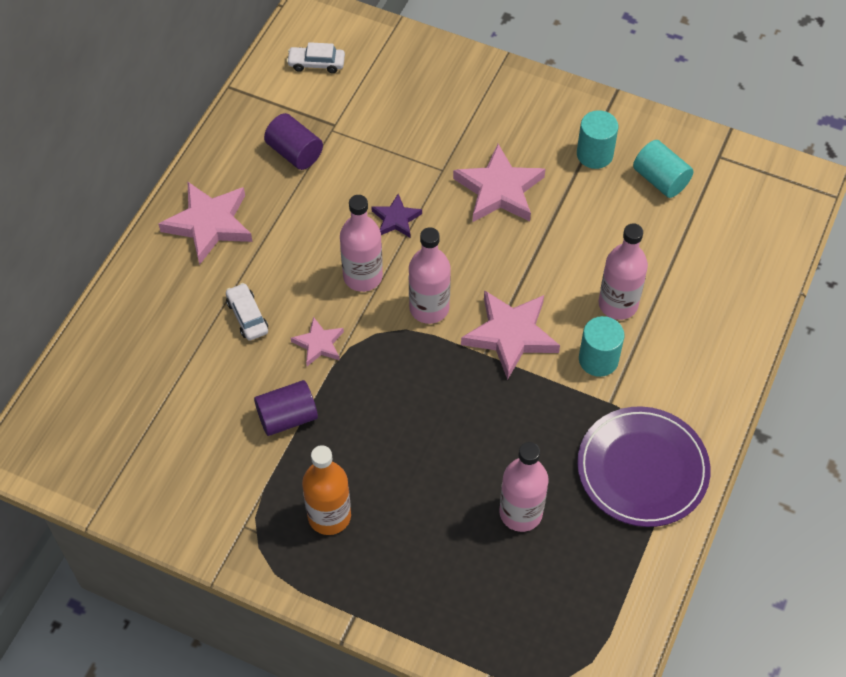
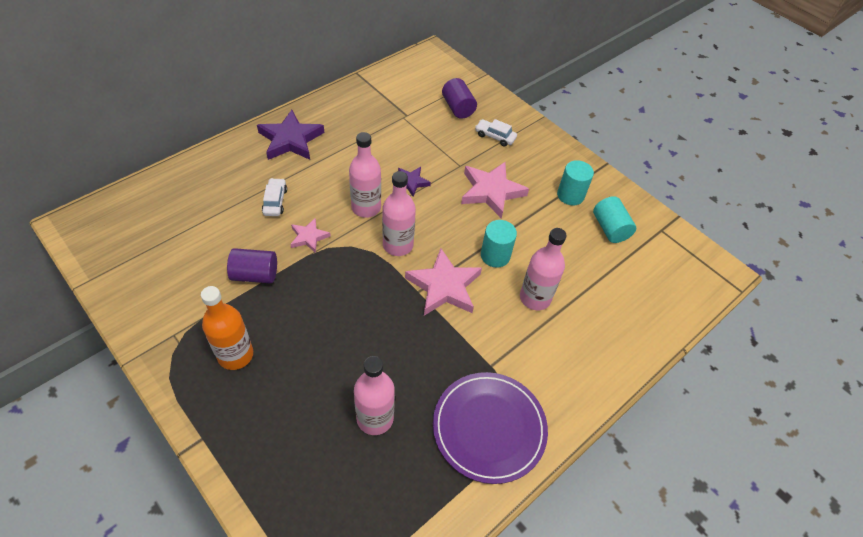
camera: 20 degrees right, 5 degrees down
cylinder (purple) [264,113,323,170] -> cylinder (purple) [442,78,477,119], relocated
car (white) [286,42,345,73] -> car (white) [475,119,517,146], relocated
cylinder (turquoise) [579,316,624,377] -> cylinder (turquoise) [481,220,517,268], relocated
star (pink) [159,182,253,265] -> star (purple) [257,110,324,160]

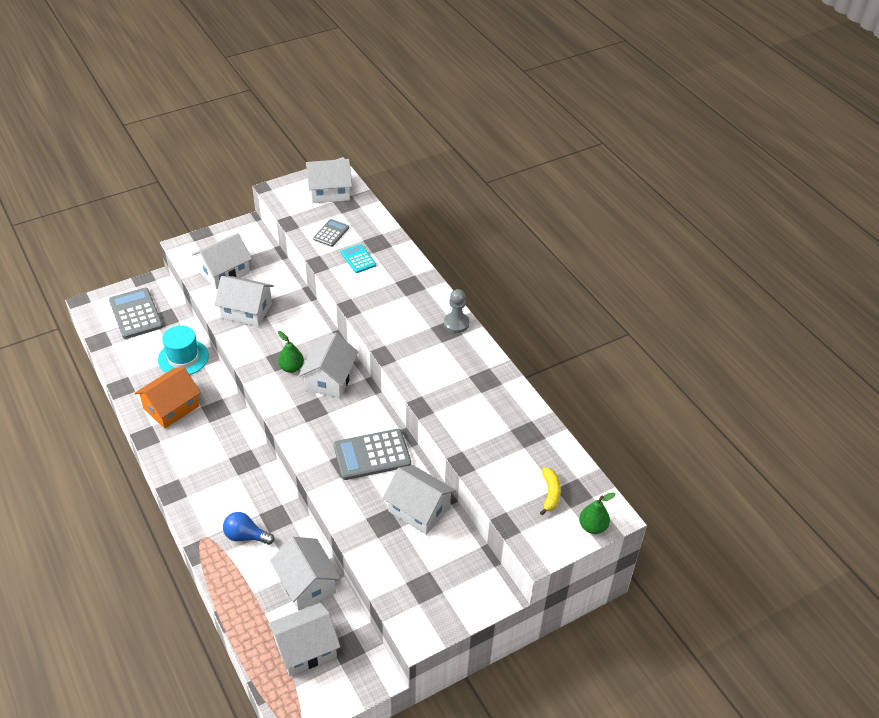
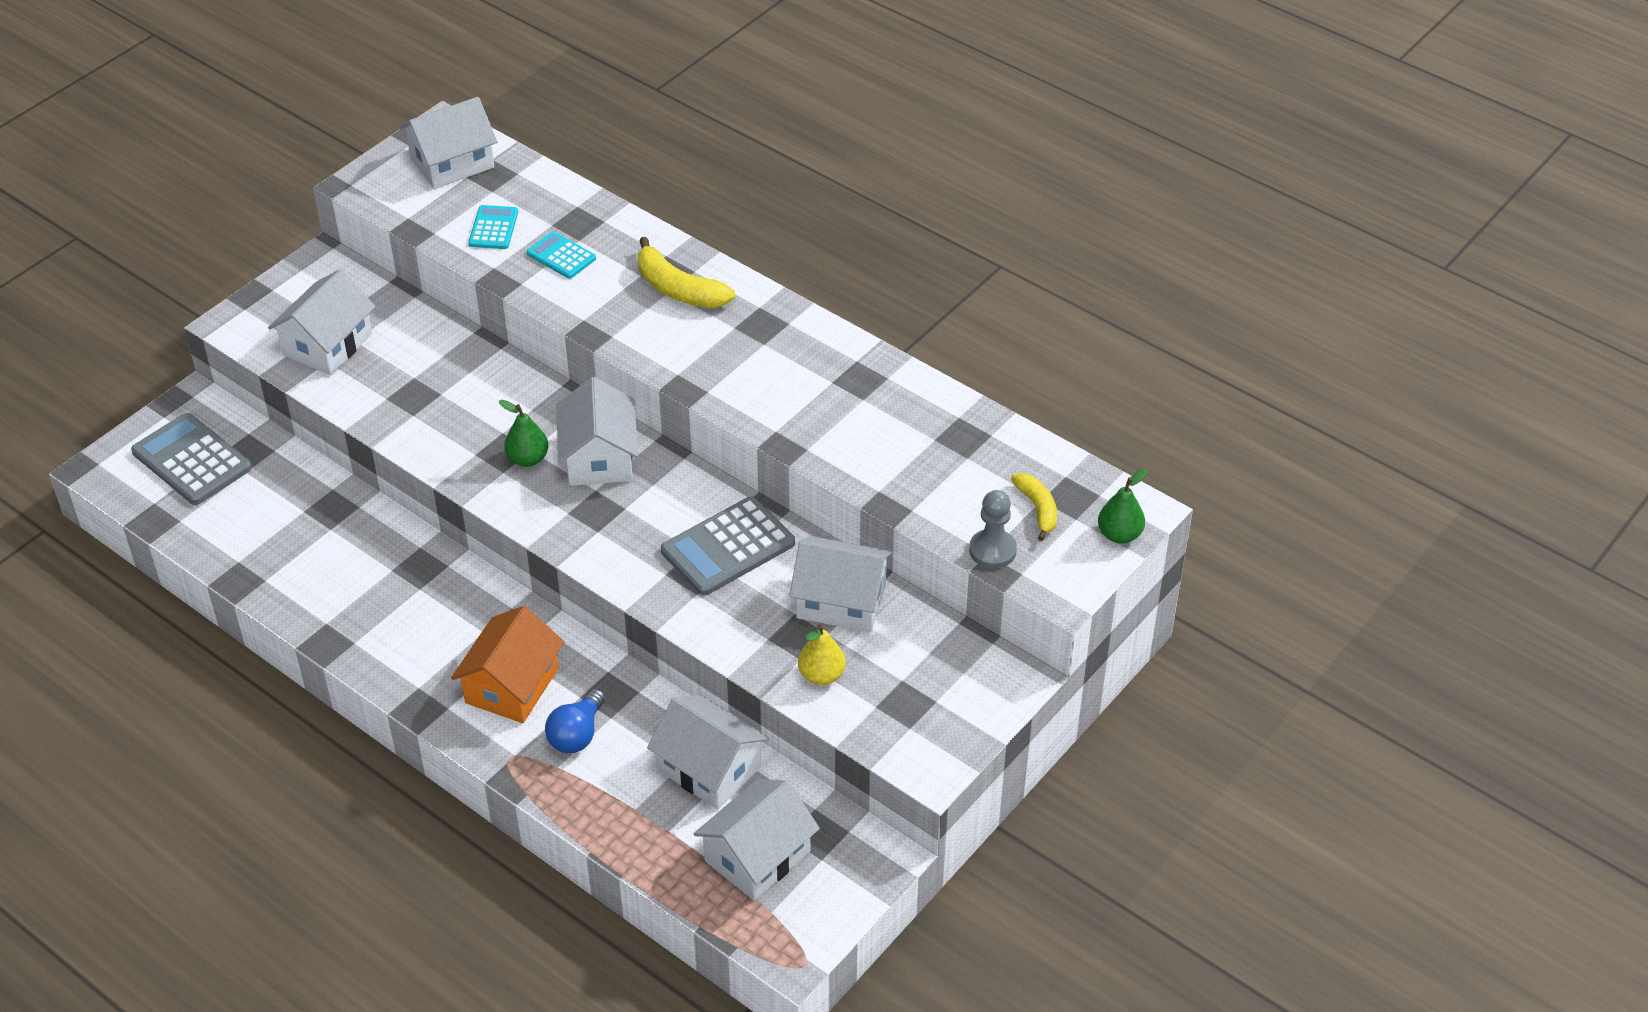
camera: 20 degrees left, 0 degrees up
hat (turquoise) [158,325,209,375] -> none
house (white) [214,276,274,327] -> none
none -> banana (yellow) [638,237,735,308]
none -> pear (yellow) [798,624,846,685]
house (orange) [135,367,201,429] -> house (orange) [451,606,565,723], relocated
pawn (grey) [444,289,469,333] -> pawn (grey) [969,490,1017,569], relocated
calculator (grey) [313,219,349,247] -> calculator (turquoise) [468,205,518,249]
light bulb (blue) [223,512,274,545] -> light bulb (blue) [545,689,605,753], 60 degrees counterclockwise

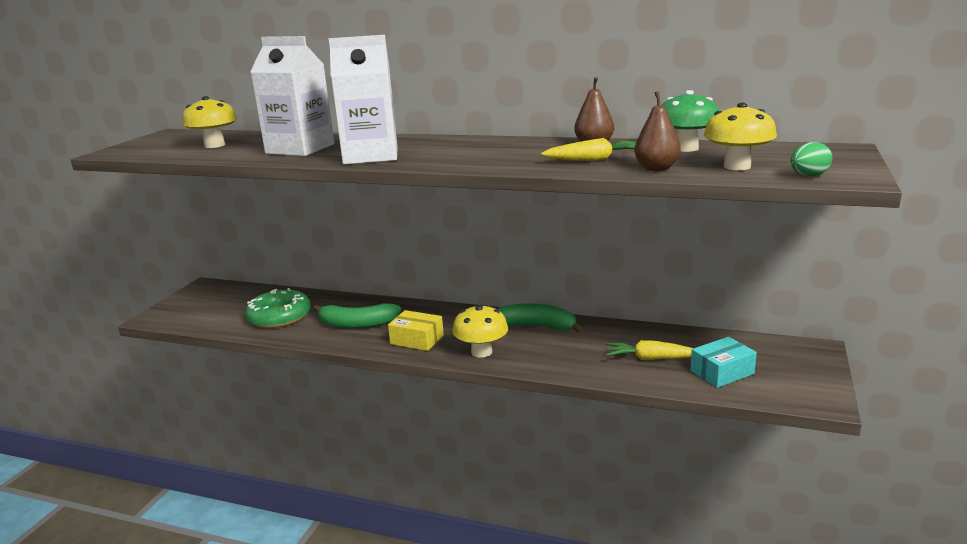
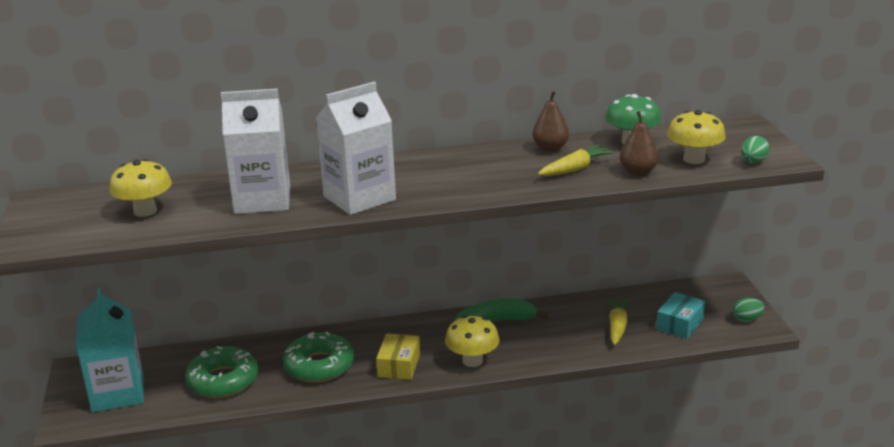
camera: 30 degrees left, 5 degrees up
none -> carton (turquoise) [76,288,144,412]
none -> egg (green) [733,298,765,322]
banana (green) [313,303,401,328] -> donut (green) [283,332,354,382]
box (yellow) [388,310,444,351] -> box (yellow) [376,334,420,380], 75 degrees counterclockwise
carrot (yellow) [606,340,693,360] -> carrot (yellow) [607,298,629,345], 120 degrees clockwise

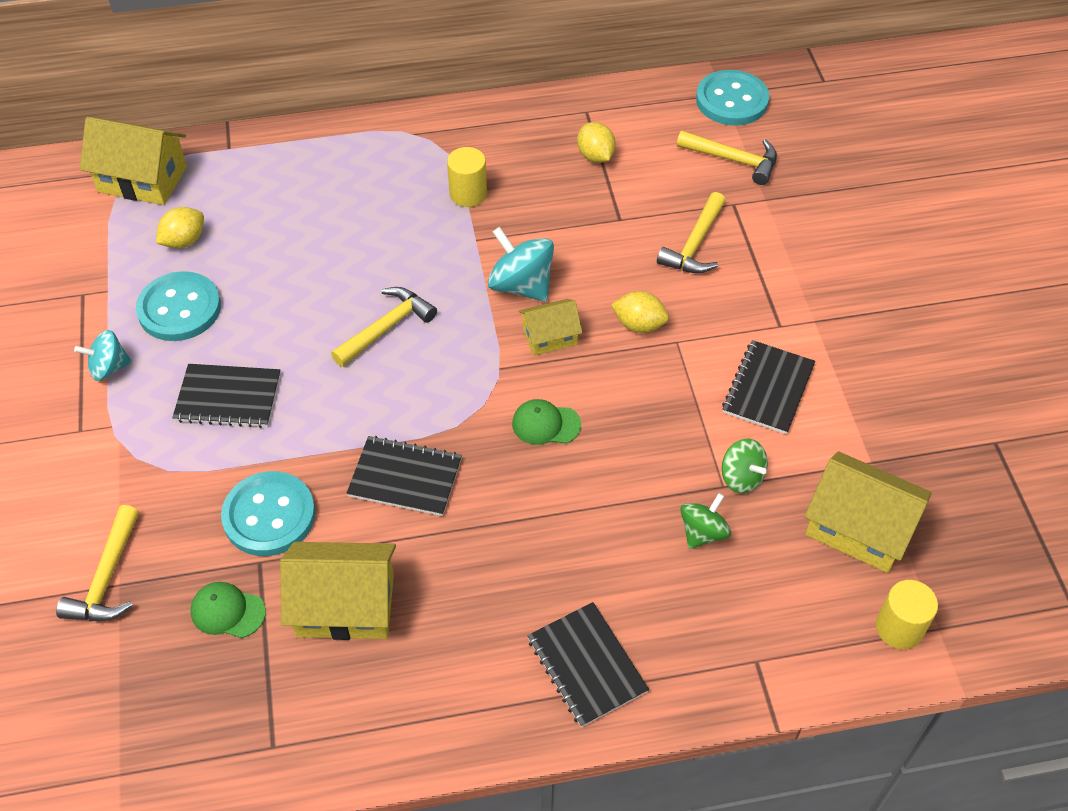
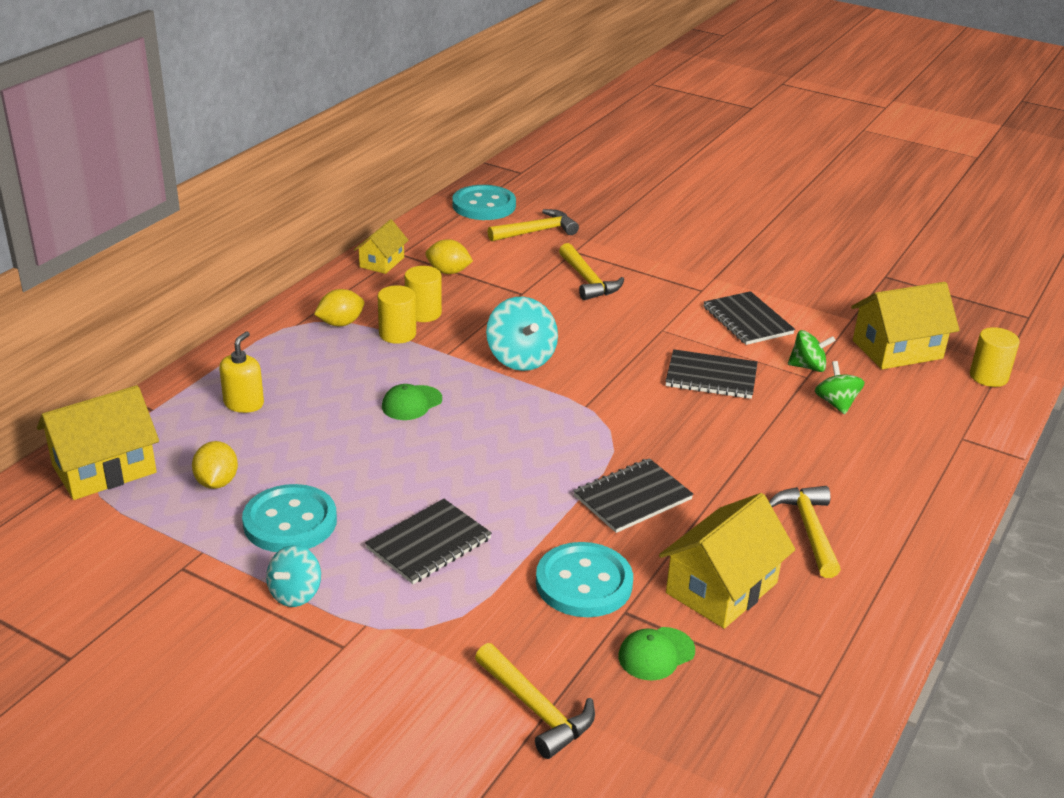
camera: 50 degrees left, 20 degrees down
none -> soap dispenser (yellow) [219,331,264,413]
none -> cylinder (yellow) [405,266,442,322]
hammer (yellow) [331,287,437,367] -> hammer (yellow) [769,486,841,578], relocated
cap (green) [512,399,581,445] -> cap (green) [382,384,442,420], relocated
house (yellow) [519,299,582,356] -> house (yellow) [354,219,409,274], relocated
notebook (black) [527,602,649,727] -> notebook (black) [665,349,758,399], relocated
lemon (yellow) [611,291,669,333] -> lemon (yellow) [314,289,364,326], relocated
spinning top (turquoise) [488,227,554,302] -> spinning top (turquoise) [486,297,558,371], 105 degrees counterclockwise

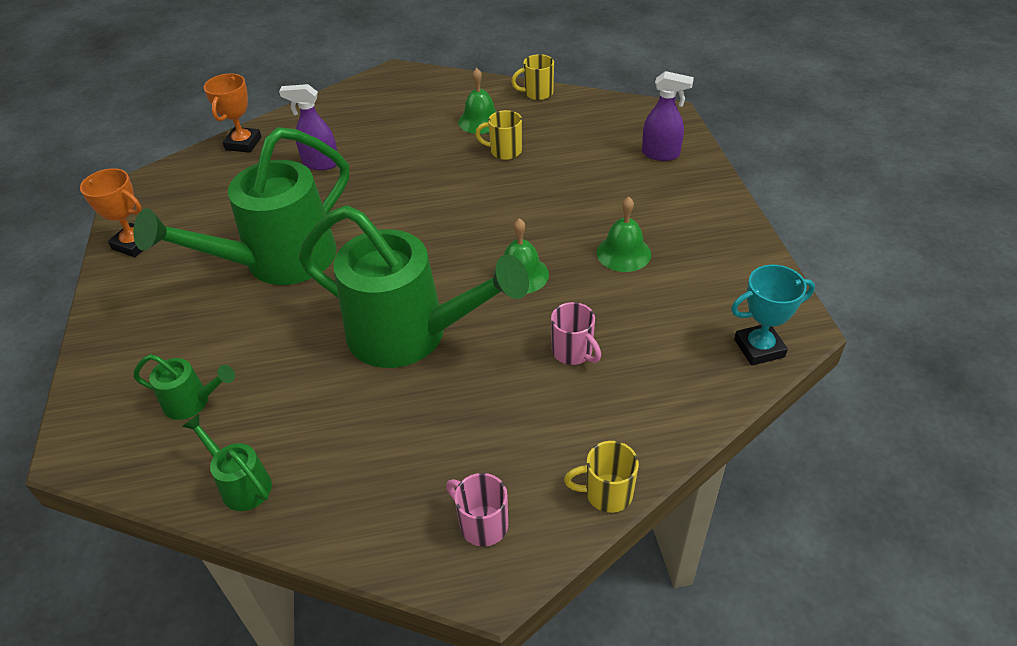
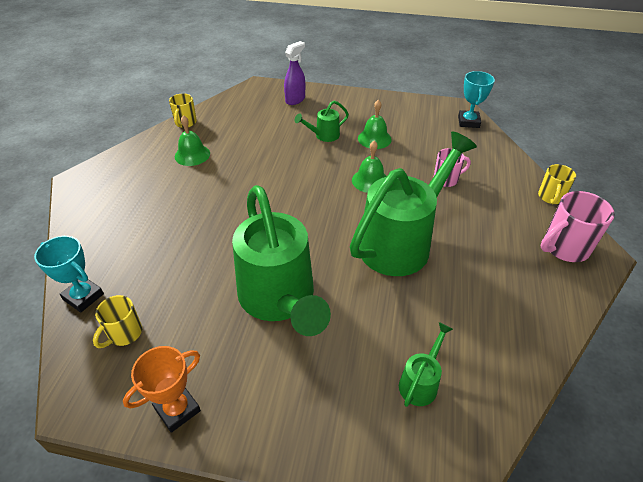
camera: 70 degrees left, 0 degrees up
spray bottle (purple) [279,84,337,170] -> none
watering can (green) [182,414,272,511] -> watering can (green) [295,101,349,142], relocated
mug (yellow) [475,110,522,160] -> mug (yellow) [93,295,142,348], relocated
trophy (orange) [204,73,262,153] -> trophy (turquoise) [34,236,104,313]
mug (pink) [446,473,508,547] -> mug (pink) [541,191,615,262], x1.60

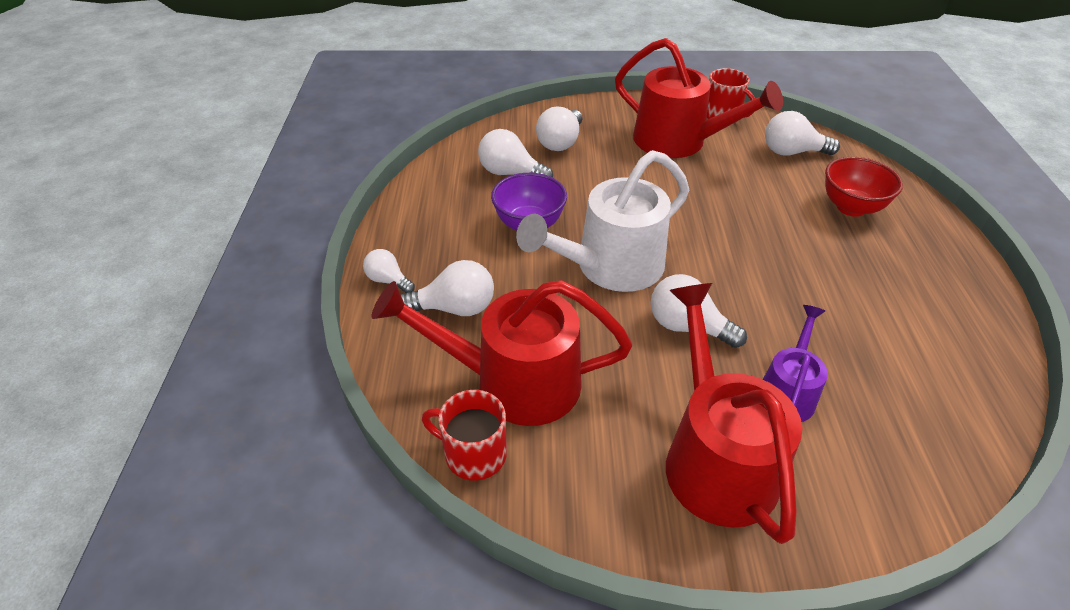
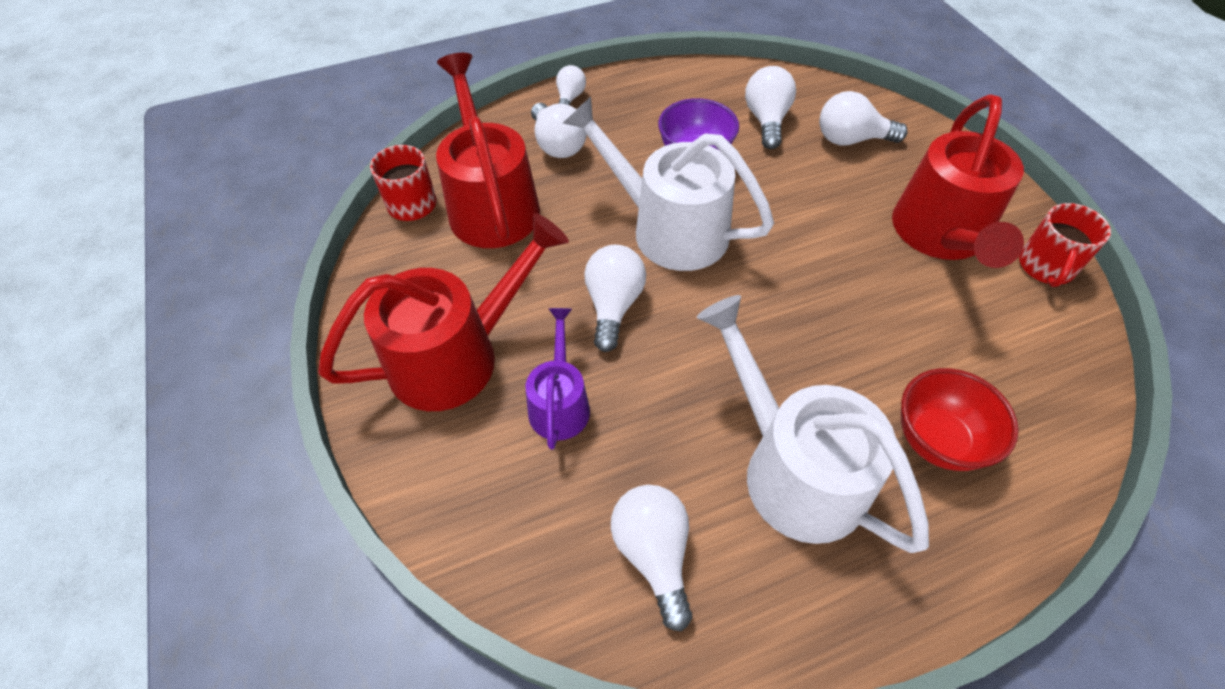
camera: 70 degrees right, 10 degrees up
none -> watering can (white) [697,295,929,553]
light bulb (white) [765,111,840,156] -> light bulb (white) [611,485,692,631], relocated
watering can (purple) [763,305,828,422] -> watering can (purple) [526,308,590,449], 90 degrees counterclockwise

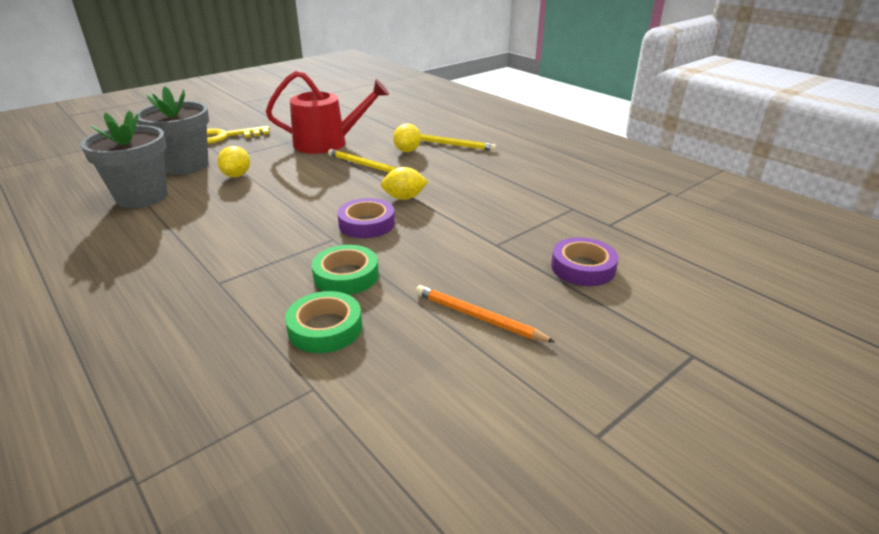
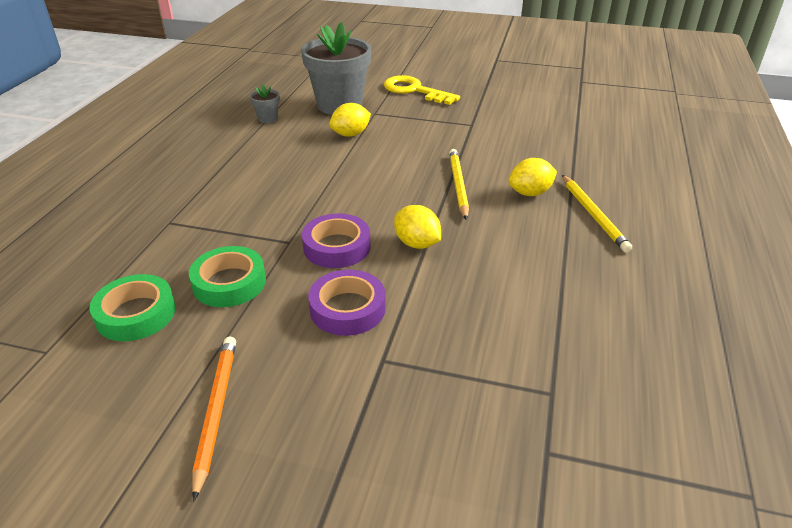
camera: 55 degrees right, 5 degrees up
watering can (red) [266,71,389,154] -> none
tape (purple) [551,237,618,286] -> tape (purple) [308,269,386,336], relocated
flower pot (grey) [80,111,167,208] -> flower pot (grey) [250,84,280,123], x0.42

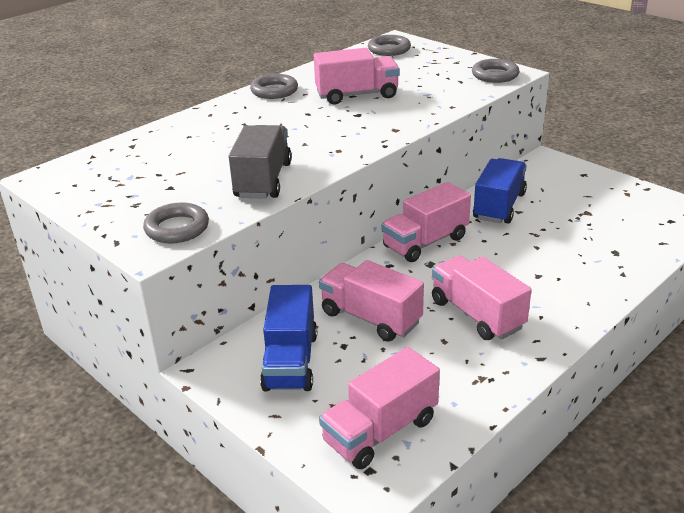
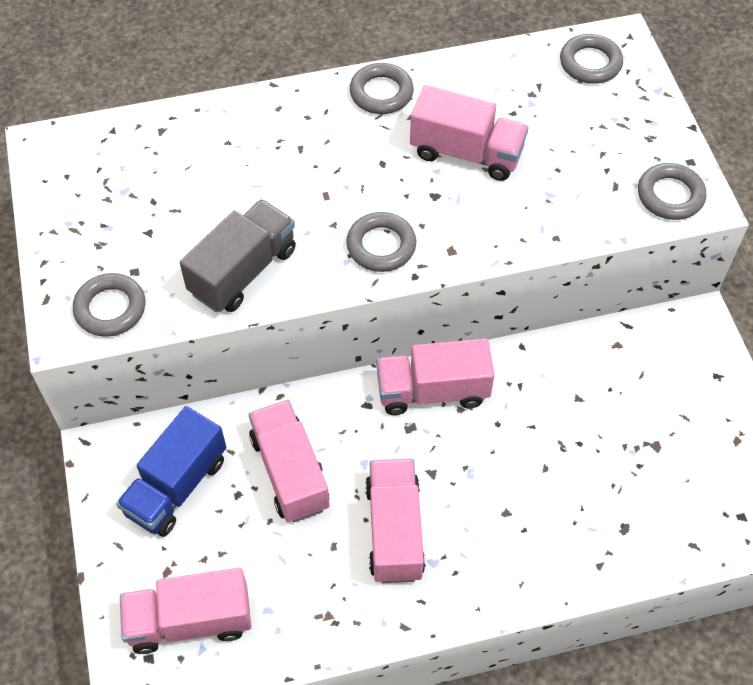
camera: 30 degrees right, 25 degrees up
truck (blue) [473,158,527,224] -> none
none -> ring (grey) [346,212,416,272]

